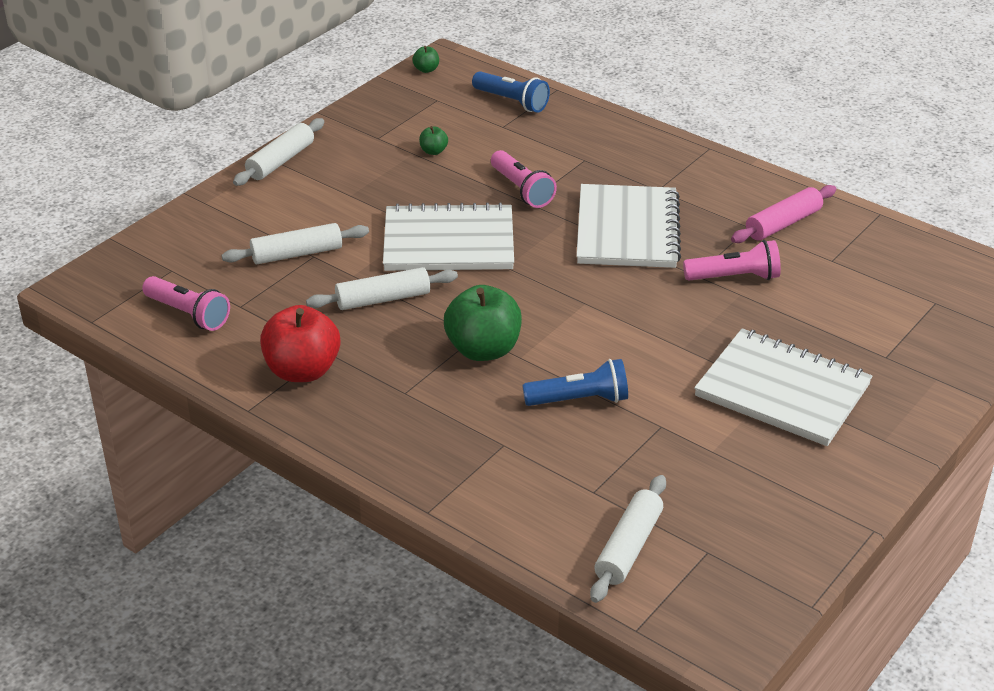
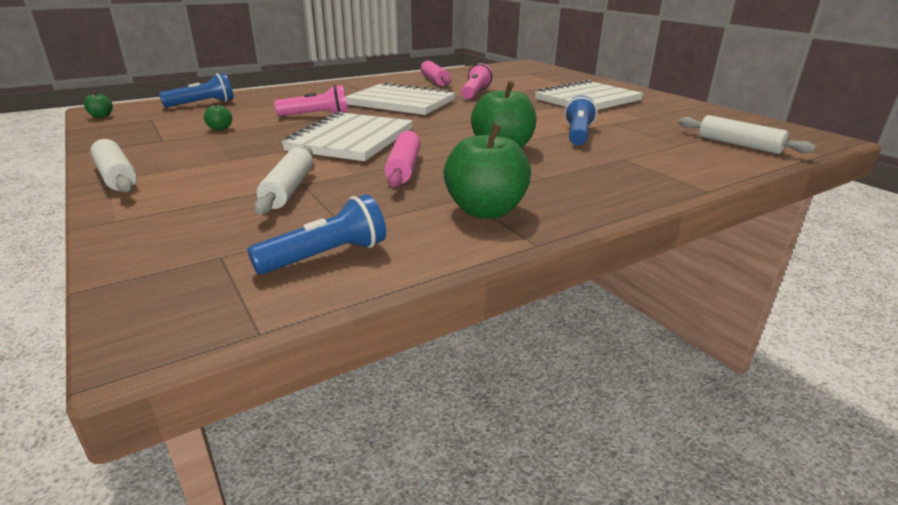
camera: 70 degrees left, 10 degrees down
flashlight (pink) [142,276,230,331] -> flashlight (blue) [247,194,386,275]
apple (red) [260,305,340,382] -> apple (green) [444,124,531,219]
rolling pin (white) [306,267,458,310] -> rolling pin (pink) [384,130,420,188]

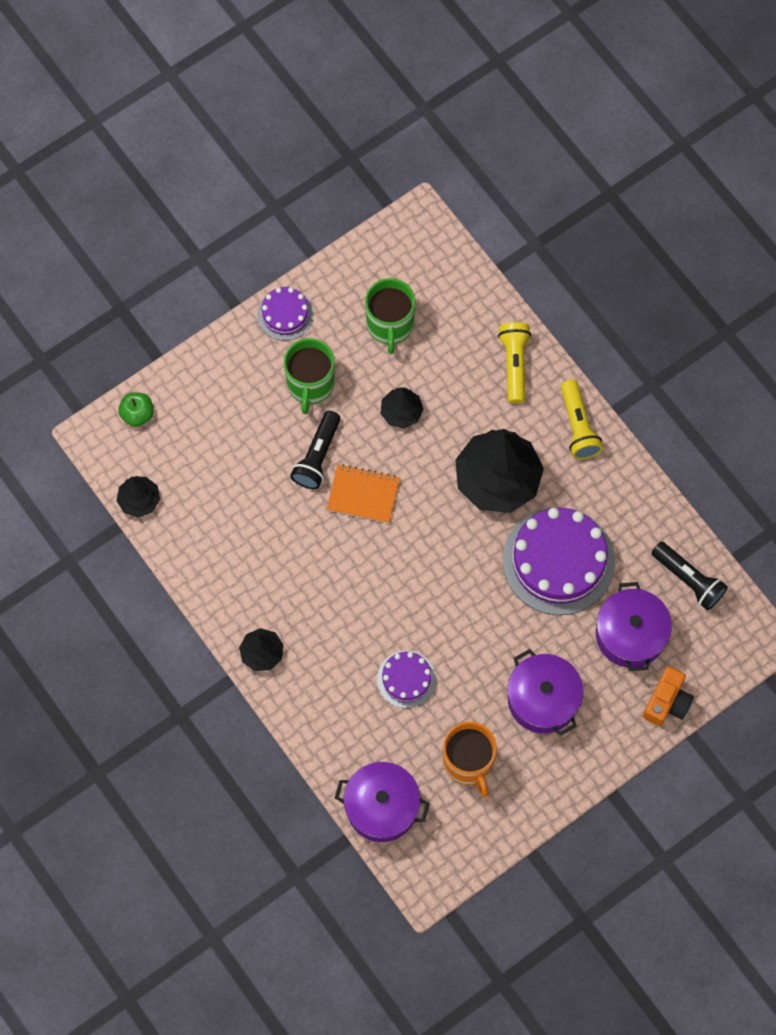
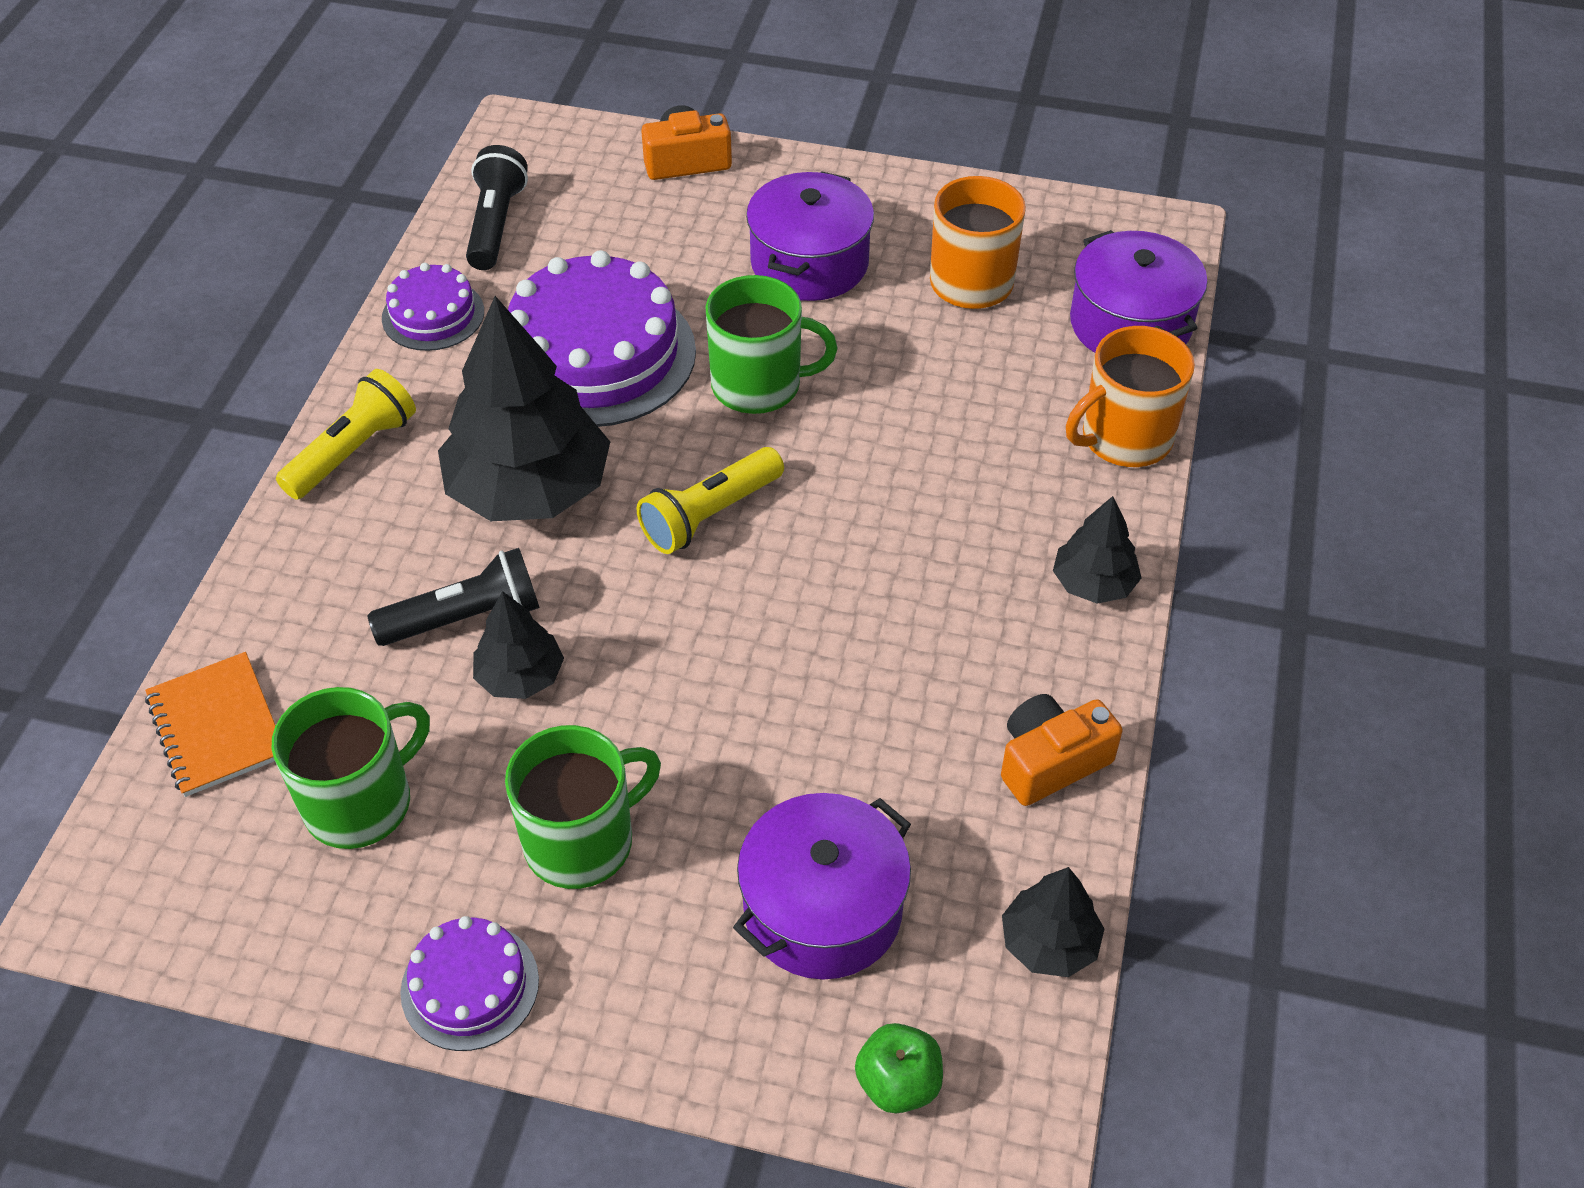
camera: 130 degrees left, 20 degrees down
none -> mug (green) [705,275,837,414]
none -> camera (orange) [1001,694,1123,806]
none -> mug (orange) [1066,326,1195,467]
flashlight (black) [290,411,341,489] -> flashlight (black) [368,548,540,646], relocated
notebook (orange) [327,464,400,523] -> notebook (orange) [145,652,276,797], relocated
cake (purple) [377,651,436,708] -> cake (purple) [382,263,484,351], relocated
flashlight (yellow) [498,322,531,404] -> flashlight (yellow) [637,447,784,554], relocated
pot (purple) [596,582,672,671] -> pot (purple) [733,793,911,980], relocated

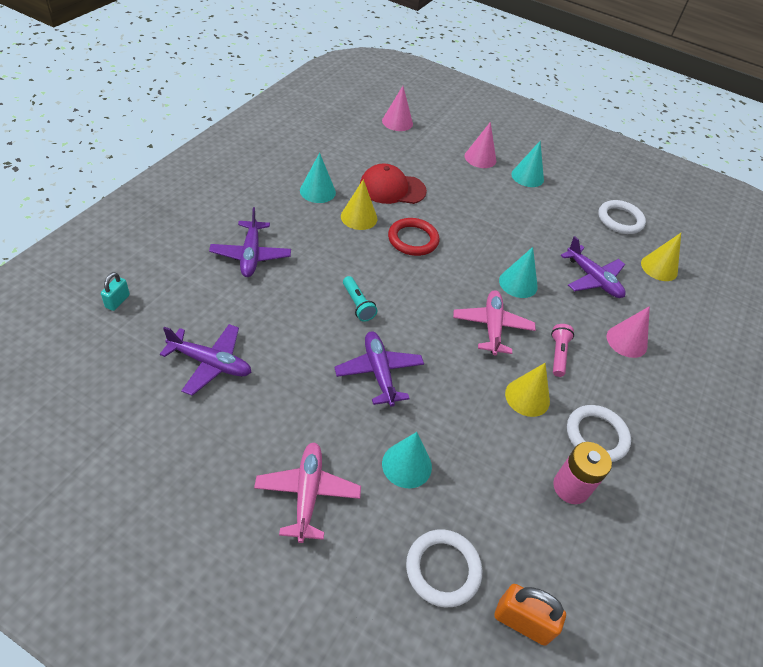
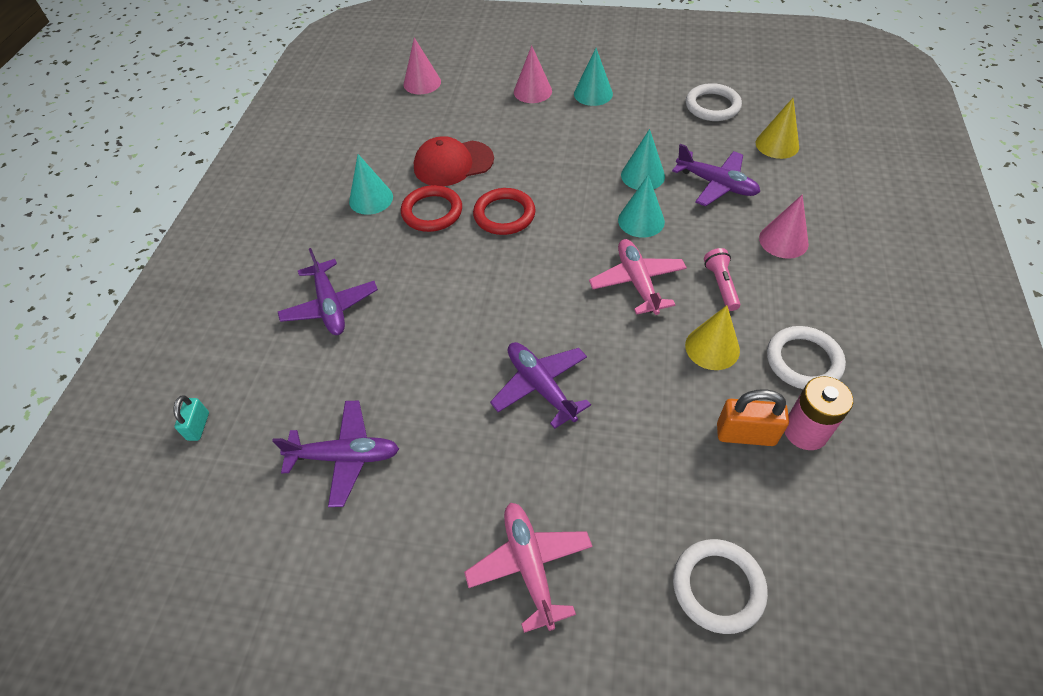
camera: 10 degrees left, 5 degrees up
flashlight (turquoise) [343,276,378,322] -> none
cone (turquoise) [382,432,432,488] -> cone (turquoise) [621,129,665,190], relocated
padlock (orange) [494,584,566,646] -> padlock (orange) [717,389,789,446], relocated
cone (yellow) [341,179,377,230] -> ring (red) [401,185,462,232]

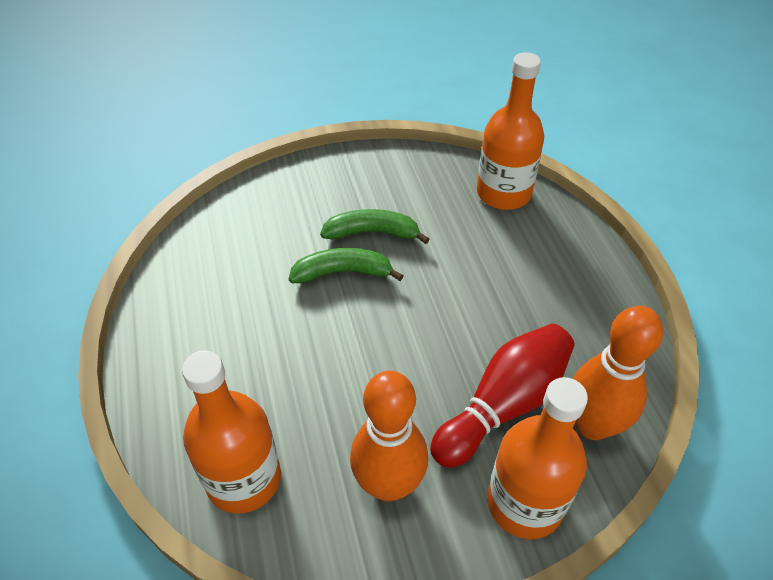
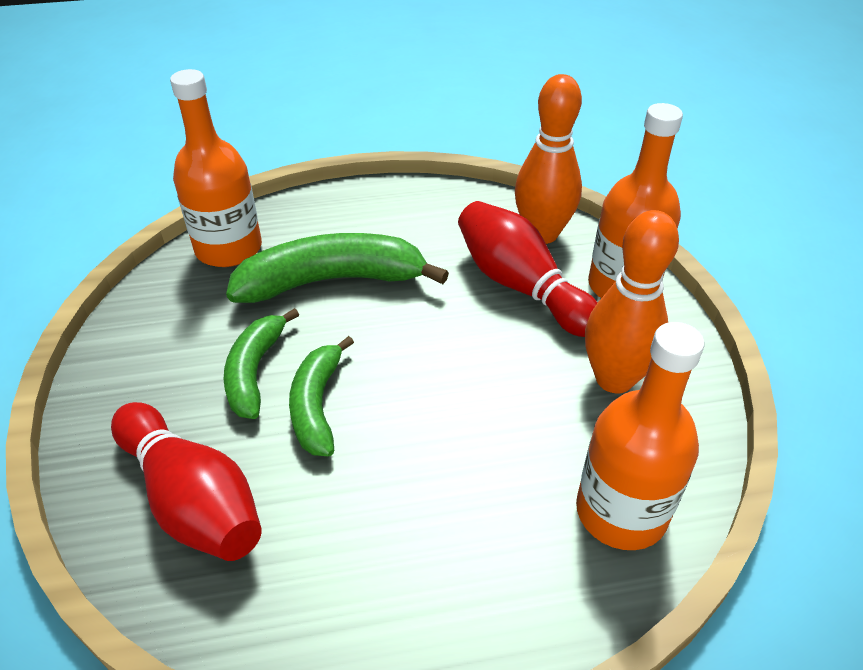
camera: 85 degrees left, 5 degrees down
none -> bowling pin (red) [111,402,262,561]
none -> banana (green) [226,233,449,303]

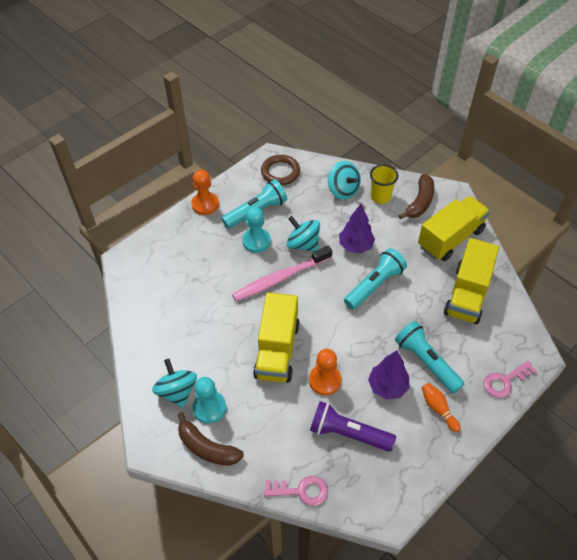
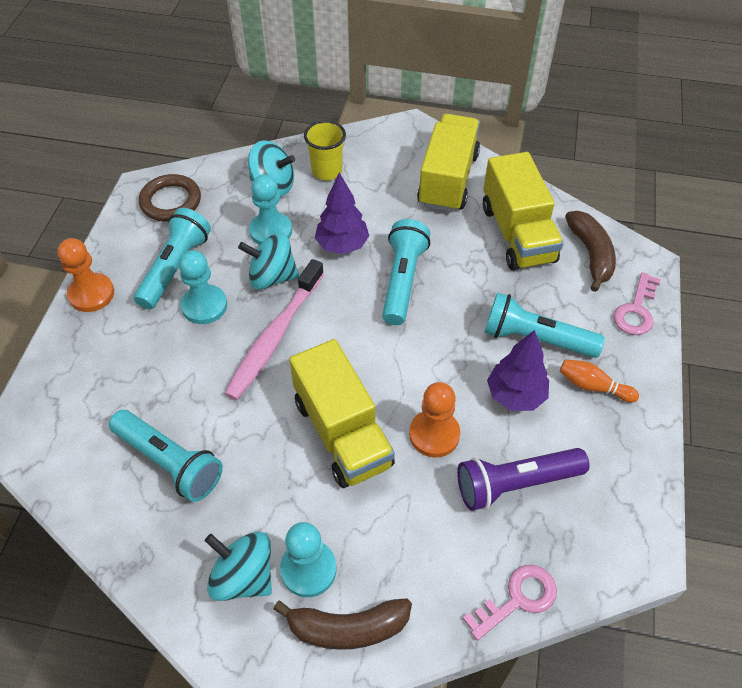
camera: 35 degrees left, 0 degrees up
none -> flashlight (turquoise) [109,410,223,502]
none -> pawn (turquoise) [249,174,292,245]
banana (brown) [398,174,434,219] -> banana (brown) [565,211,616,292], relocated

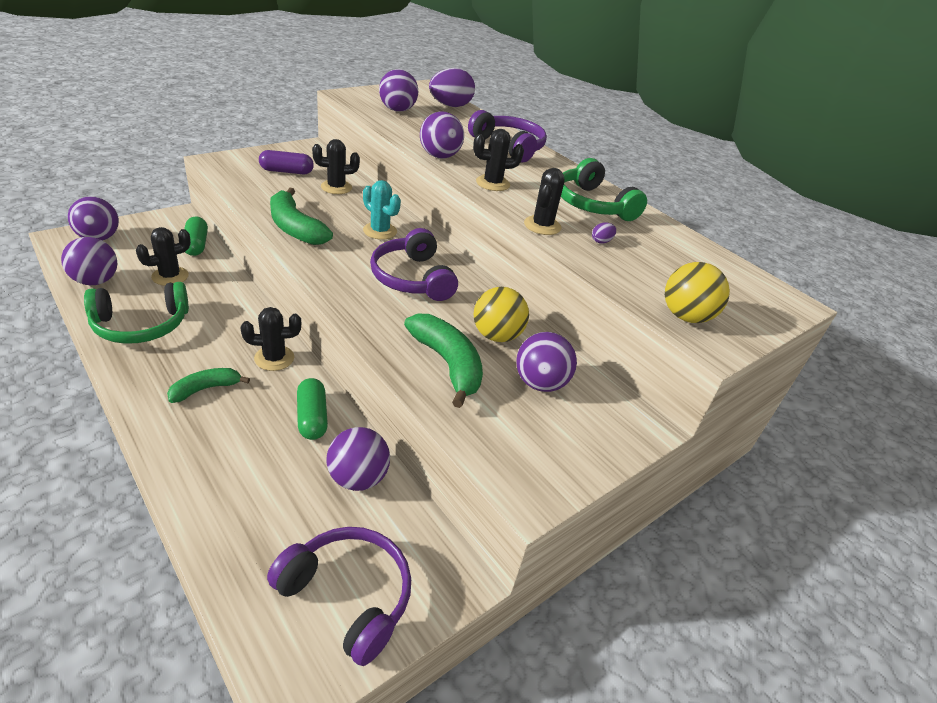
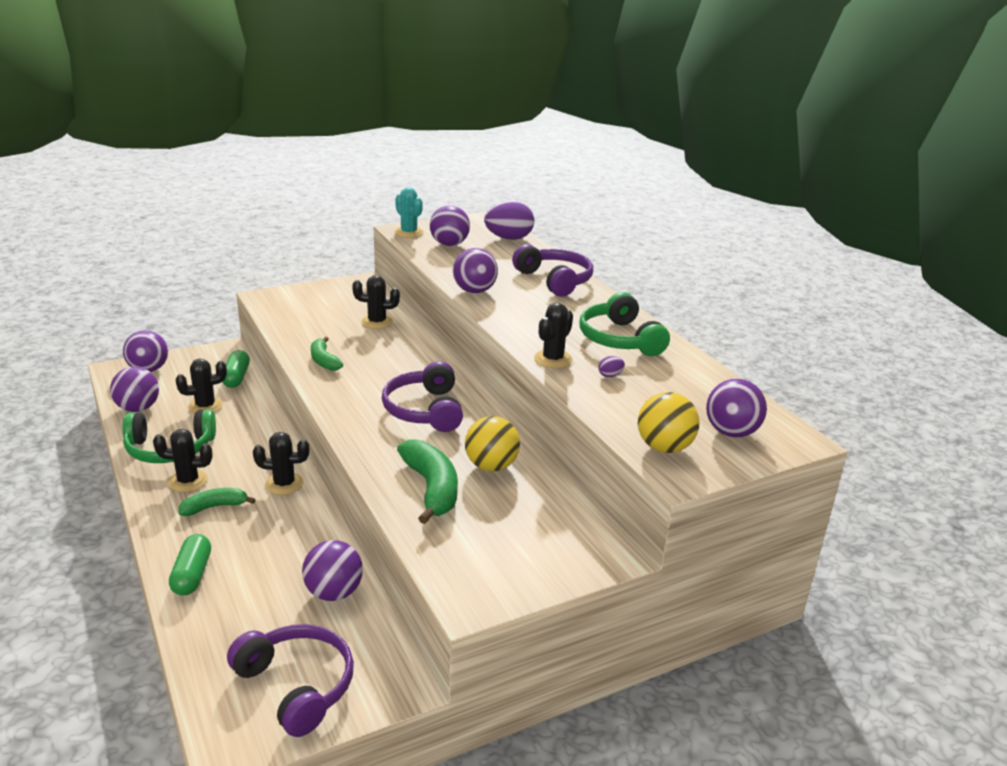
camera: 15 degrees right, 10 degrees down
capsule (purple) [259,150,314,174] -> none
capsule (green) [297,378,328,440] -> capsule (green) [169,534,211,596], relocated
cactus (turquoise) [363,180,401,240] -> cactus (turquoise) [394,187,424,238], relocated
cactus (black) [473,129,524,191] -> cactus (black) [153,429,212,492], relocated
ball (purple) [516,332,577,392] -> ball (purple) [706,379,767,438], relocated
banana (green) [270,188,333,245] -> banana (green) [311,337,343,371], x0.62

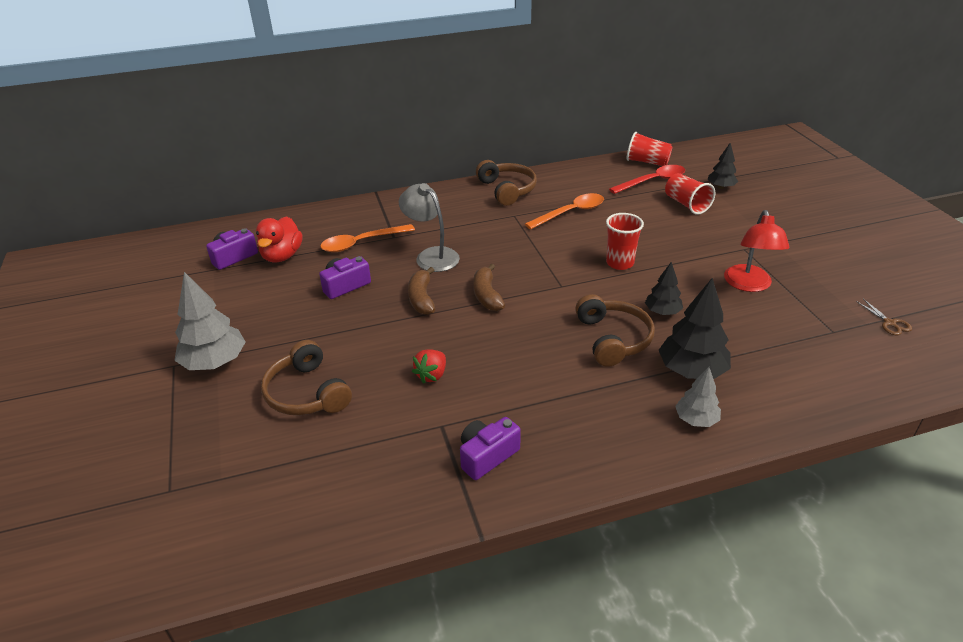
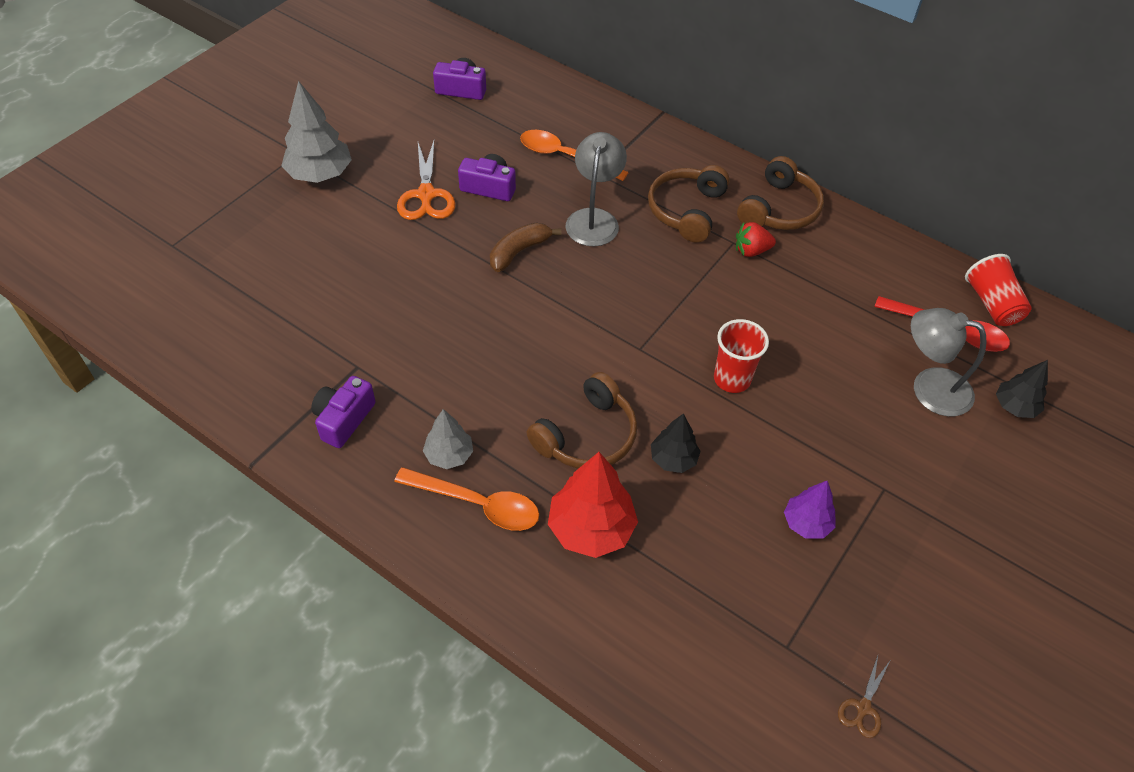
camera: 50 degrees right, 15 degrees up
duck (red) [256,216,303,263] -> none
banana (brown) [473,264,505,311] -> none
none -> scissors (orange) [397,141,456,220]
headphones (brown) [261,340,352,415] -> headphones (brown) [648,165,730,242], relocated
strawberry (red) [412,349,446,383] -> strawberry (red) [736,222,776,257], relocated
spoon (orange) [525,193,604,229] -> spoon (orange) [394,467,539,531], relocated
tree (grey) [675,367,721,427] -> tree (grey) [423,409,473,469], relocated
cup (red) [665,173,715,215] -> lamp (grey) [911,308,987,416]
lamp (red) [724,210,790,292] -> tree (purple) [784,481,836,539]
tree (black) [659,278,731,379] -> tree (red) [548,452,638,558]
camera (purple) [460,417,521,480] -> camera (purple) [311,376,376,448], 75 degrees counterclockwise

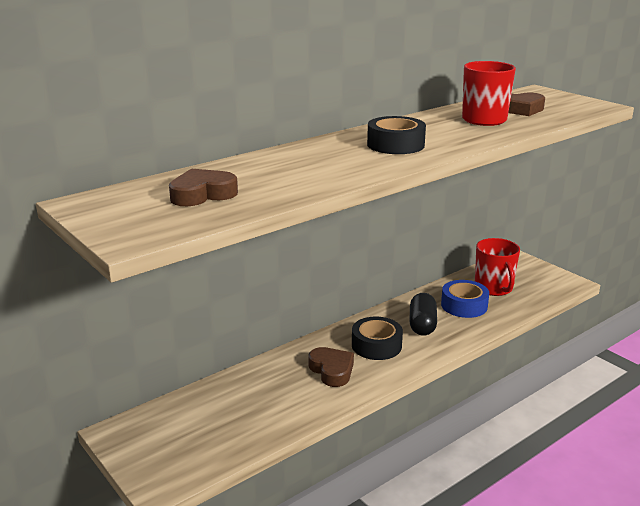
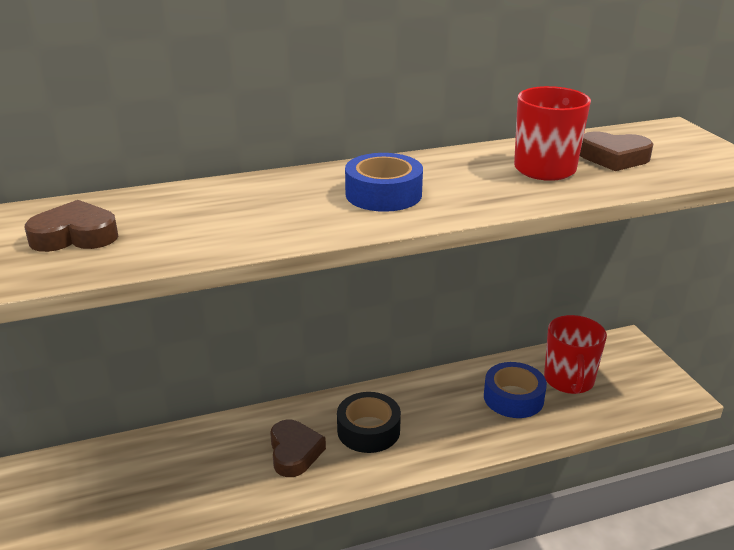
camera: 20 degrees right, 5 degrees up
capsule (black) [409,293,437,336] -> none
tape (black) [367,116,426,154] -> tape (blue) [345,153,423,212]

